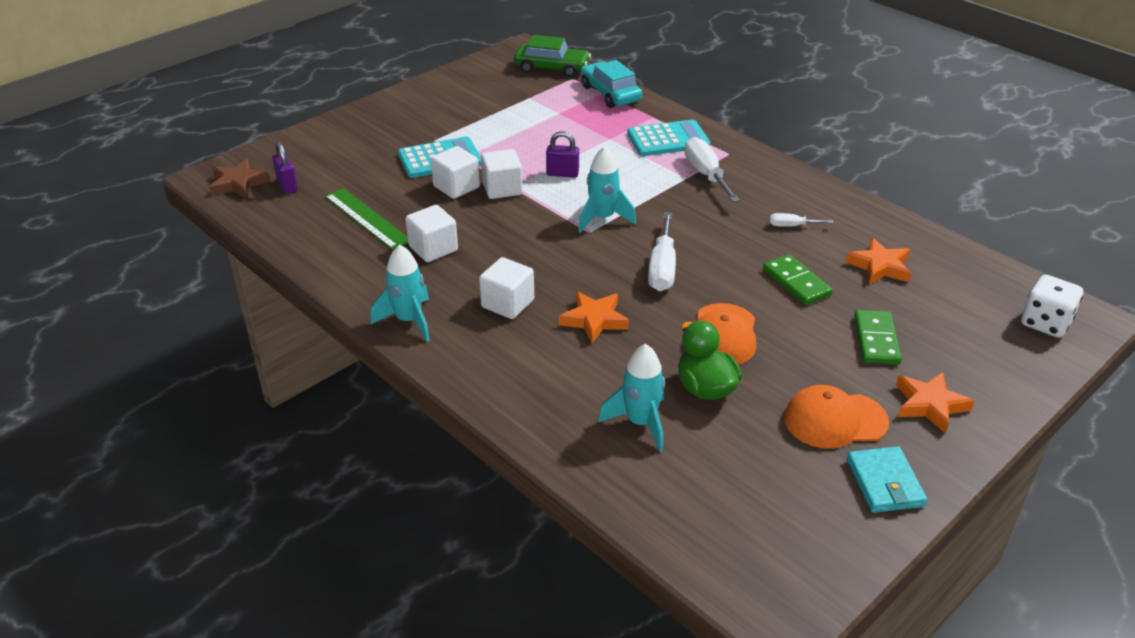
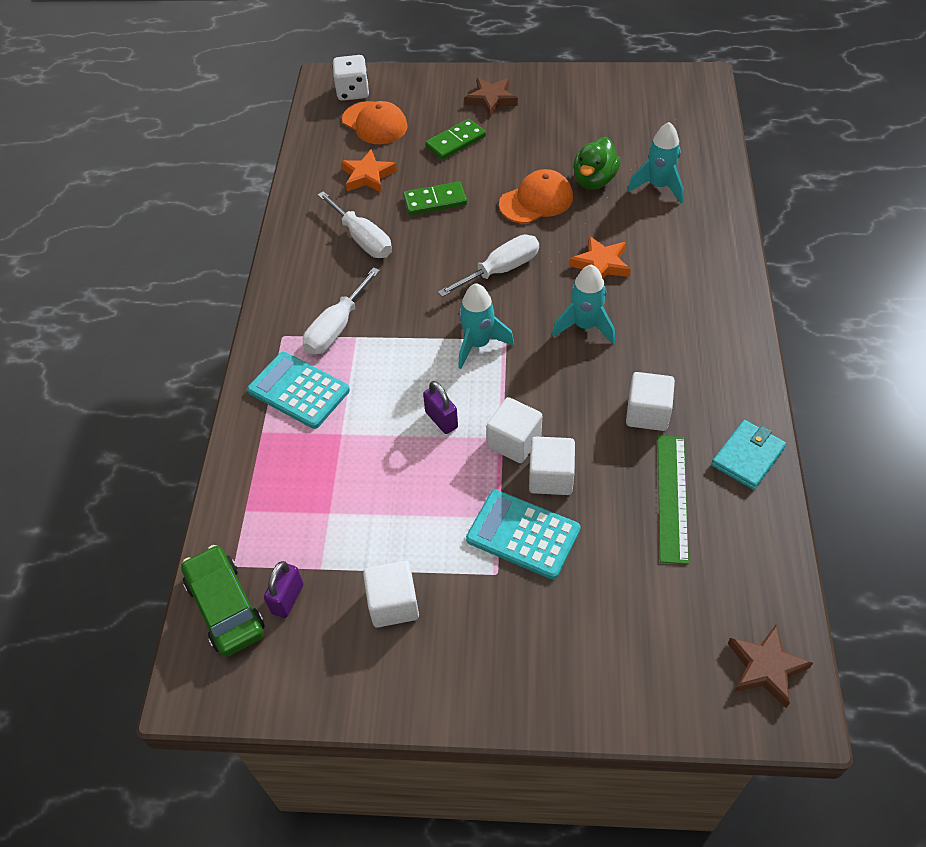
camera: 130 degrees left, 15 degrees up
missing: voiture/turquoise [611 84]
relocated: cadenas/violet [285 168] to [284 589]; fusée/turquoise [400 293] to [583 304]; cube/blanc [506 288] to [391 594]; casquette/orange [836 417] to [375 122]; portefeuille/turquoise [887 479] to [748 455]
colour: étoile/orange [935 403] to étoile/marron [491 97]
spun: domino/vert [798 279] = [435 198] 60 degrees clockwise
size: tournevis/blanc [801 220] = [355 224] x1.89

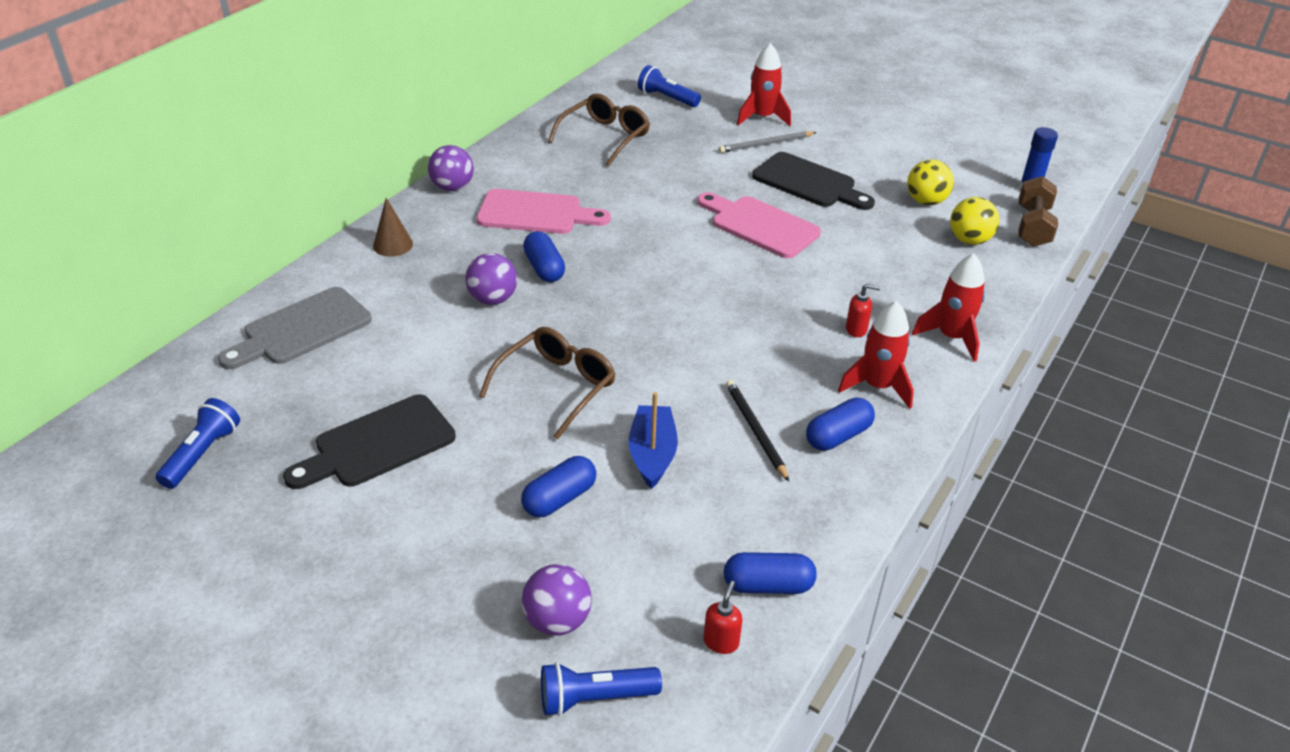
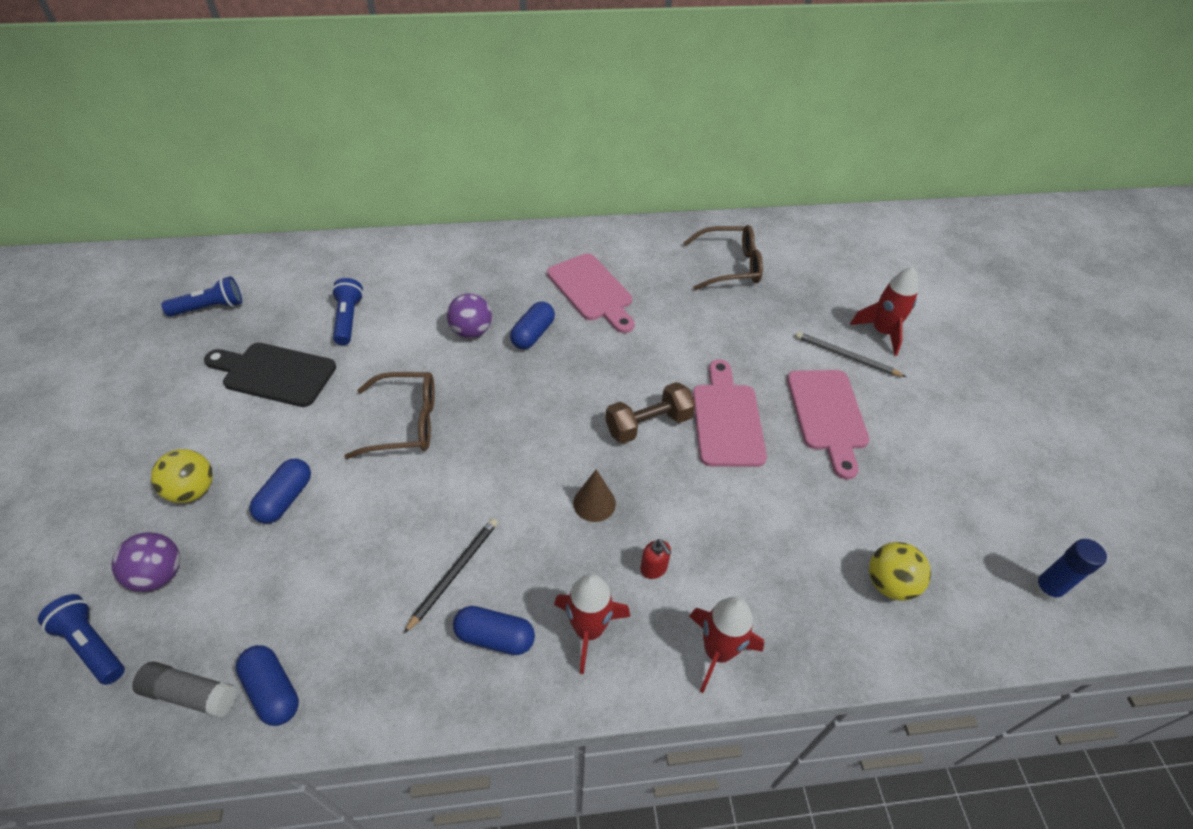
camera: 50 degrees right, 10 degrees up
missing: planche à découper/gris [295 328]; balle/violet [451 168]; bateau/bleu [653 440]
relocated: cône/marron [393 227] to [594 495]; lampe de poche/bleu [669 86] to [347 311]; balle/jaune [930 182] to [182 476]; haltère/marron [1038 211] to [650 413]
exchanged: distributeur de savon/rouge [723 617] to bâton de colle/gris [184 689]
colour: planche à découper/noir [813 181] to planche à découper/rose [828 425]
spun: gélule/bleu [558 487] = [280 491] 75 degrees counterclockwise

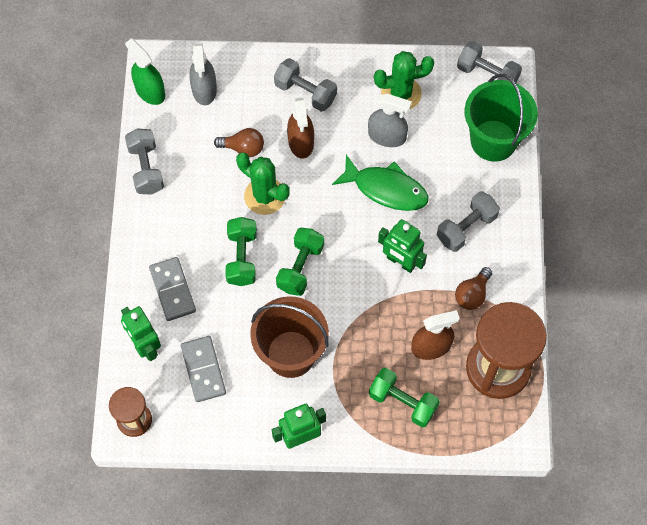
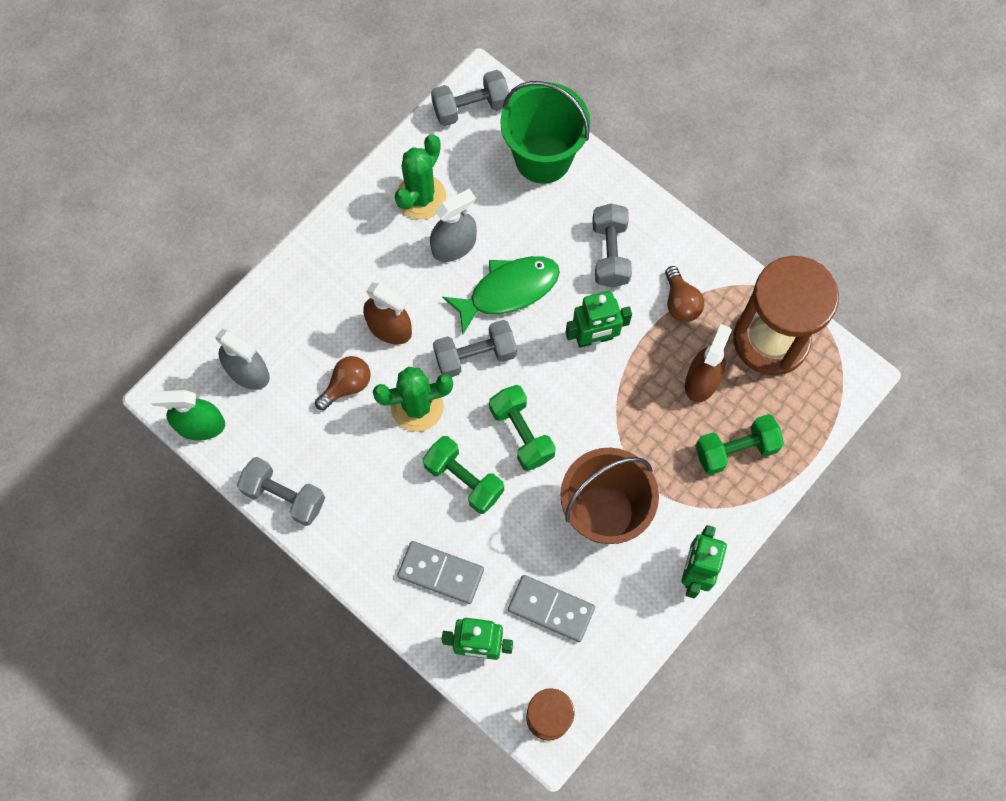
camera: 50 degrees left, 5 degrees up
relocated: haltère/gris [305 85] to [475 348]

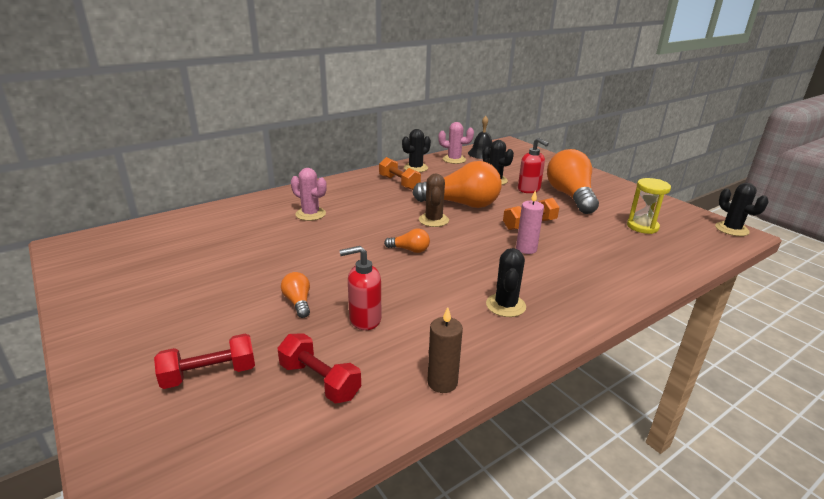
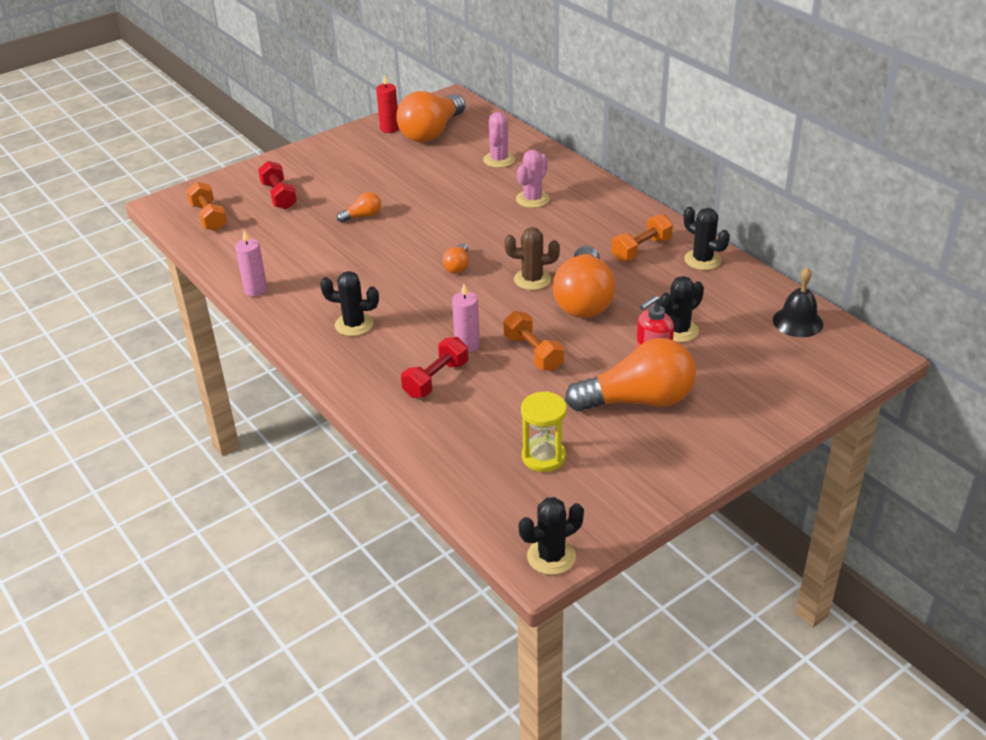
camera: 90 degrees right, 10 degrees up
missing: distributeur de savon/rouge [360 288]
appeared: haltère/orange [206 206]; bougie/rouge [387 103]; ampoule/orange [430 117]
relocated: haltère/rouge [319 368] to [434 367]; cactus/rose [456 143] to [499 140]
colour: bougie/marron [445 350] to bougie/rose [251 263]

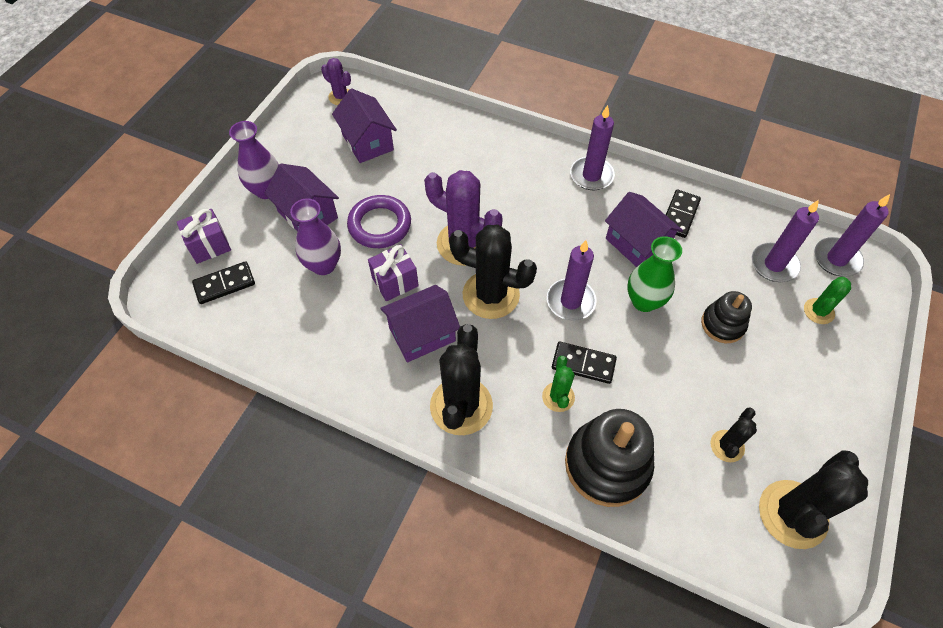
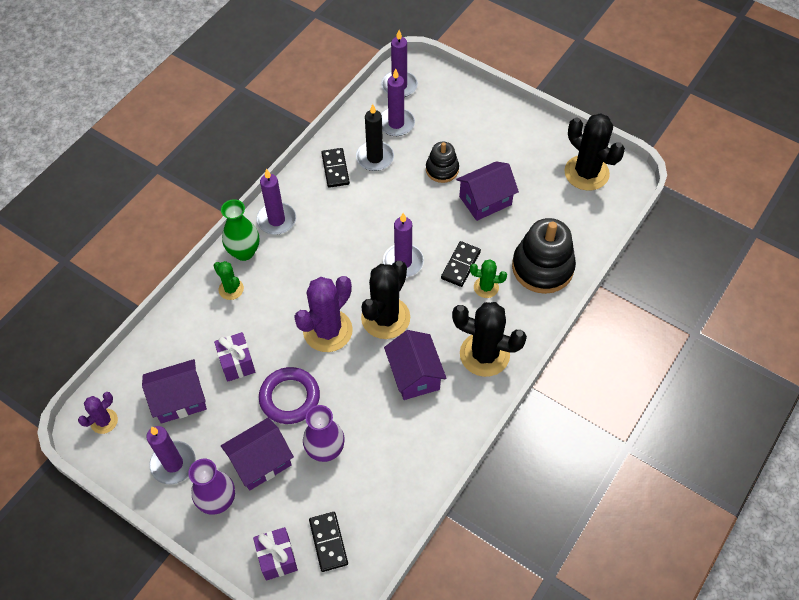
camera: 80 degrees left, 0 degrees up
missing: cactus/noir [733 435]
appeared: bougie/violet [171 455]; bougie/noir [375 137]
relocated: cadeau/violet [393 272] to [234 357]; maison/violet [644 229] to [487 191]; vase/vert [654 274] to [240 230]; cactus/vert [827 300] to [228 280]
spun: domino/noir [683 213] = [335 168] 45 degrees clockwise

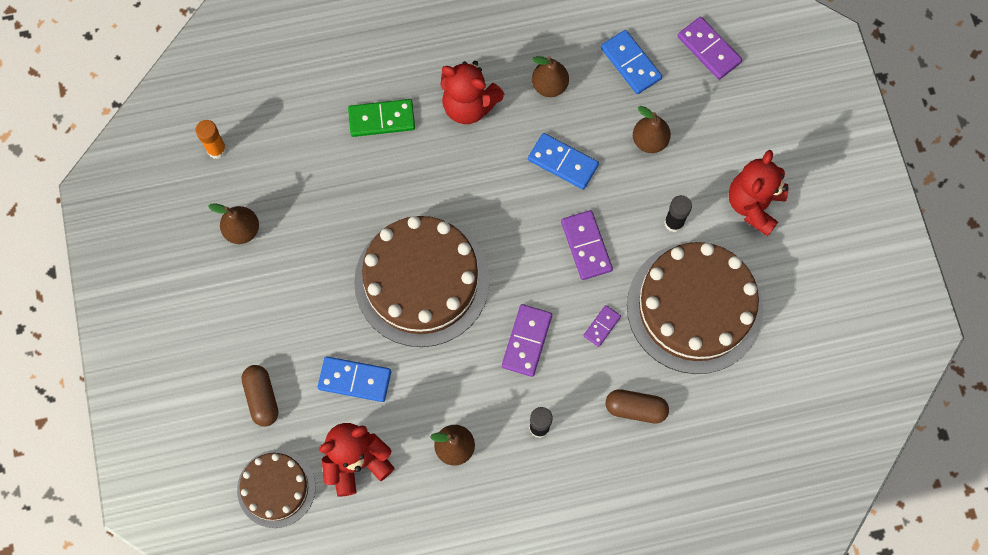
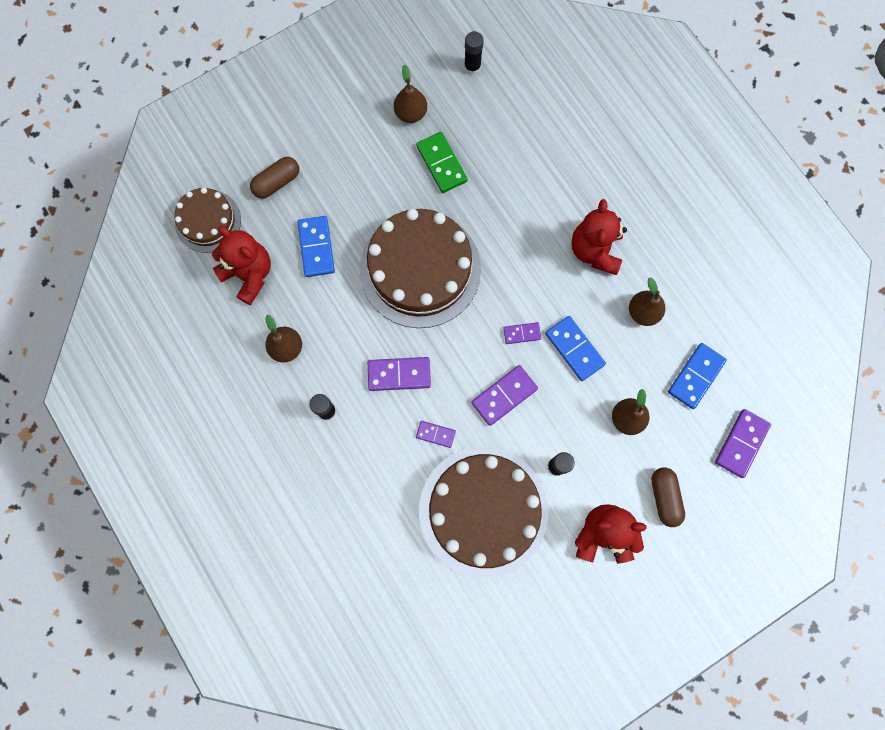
camera: 70 degrees right, 5 degrees up
appeared: domino/violet [522 333]
relocated: domino/vert [381 118] to [442 162]; gélule/marron [637 406] to [668 497]
colour: bâton de colle/orange [211 139] to bâton de colle/noir [474 53]
spun: domino/bleu [563 161] = [575 348] 45 degrees counterclockwise

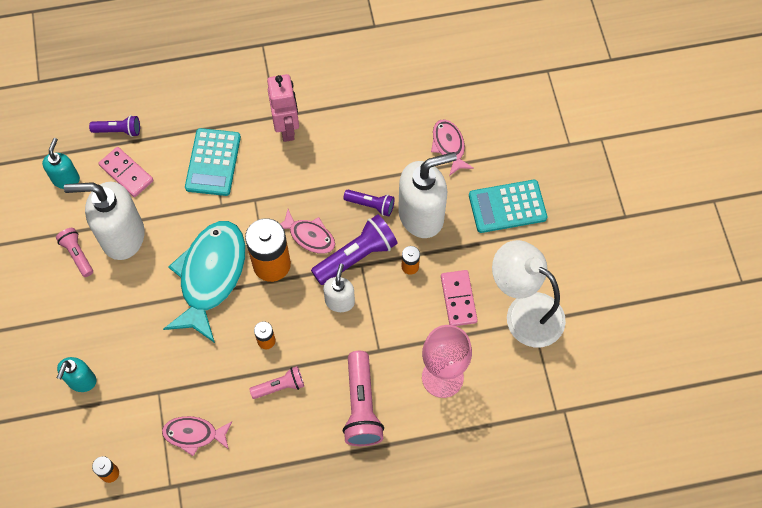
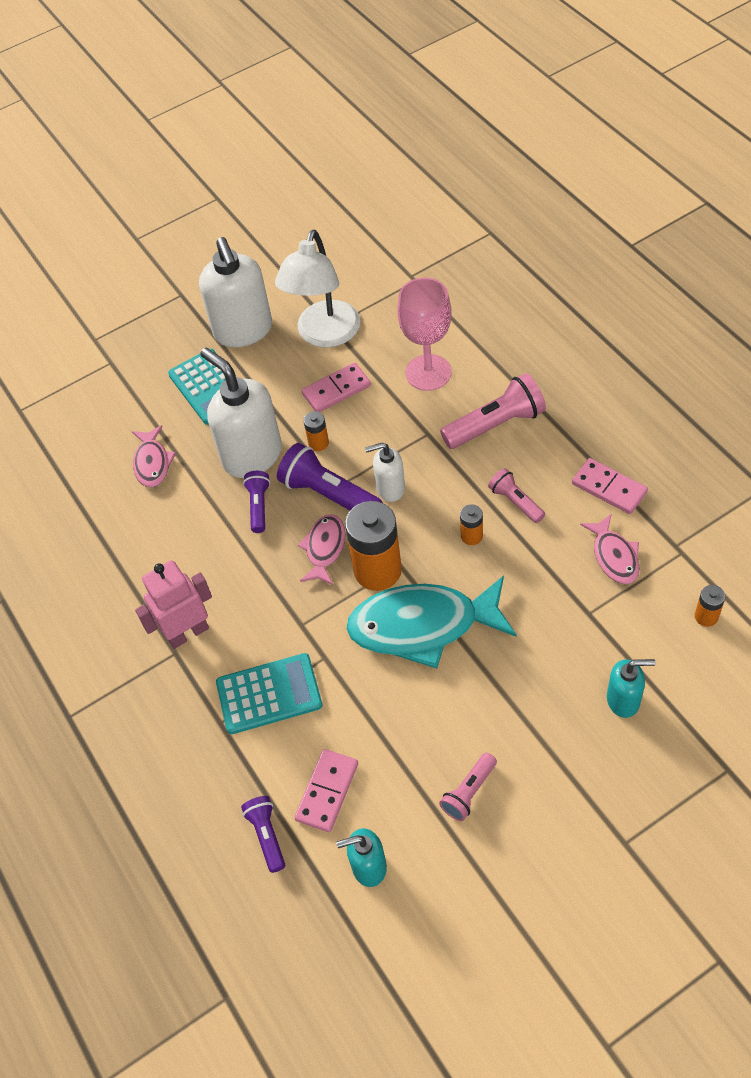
camera: 105 degrees left, 10 degrees down
appeared: domino/rose [610 486]
relocated: distributeur de savon/blanc [104 221] to [235 292]
spun: poisson/rose [452 148] = [154 456] 60 degrees counterclockwise

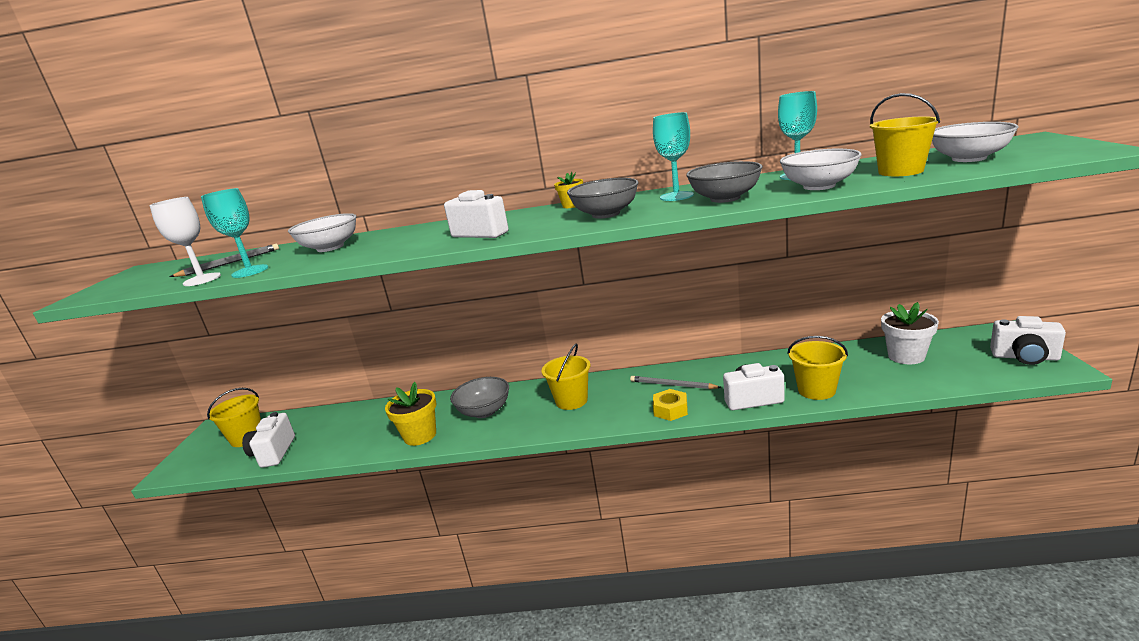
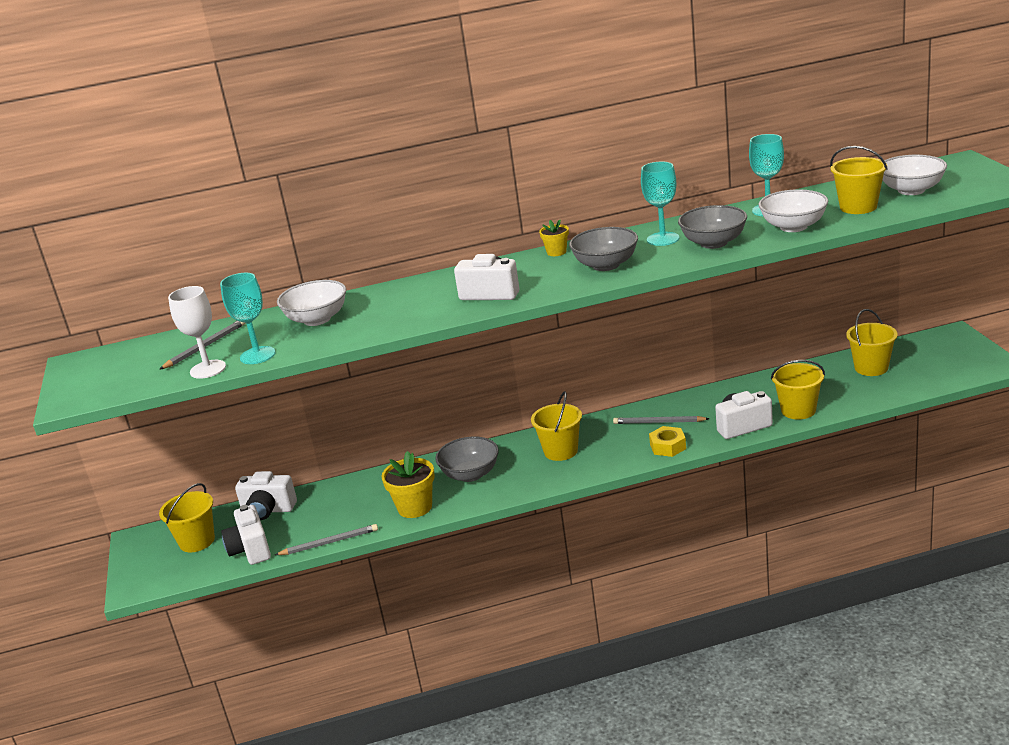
camera: 15 degrees left, 5 degrees up
appeared: crayon/gris [326 539]
relocated: appareil photo/blanc [1028 340] to [266 495]
exchanged: pot de fleurs/blanc [910 333] to seau/jaune [872 342]

